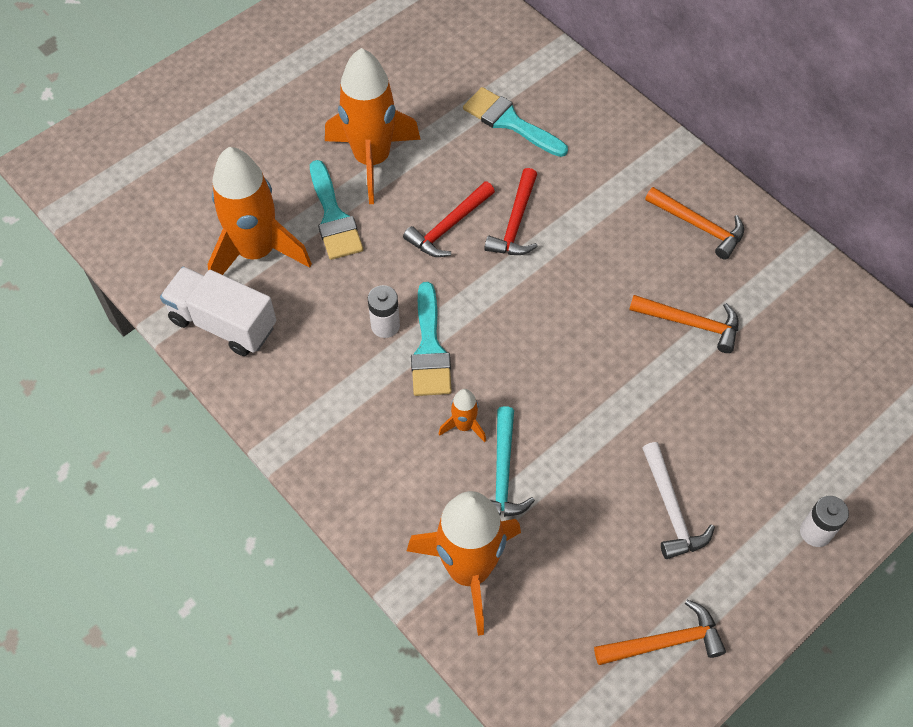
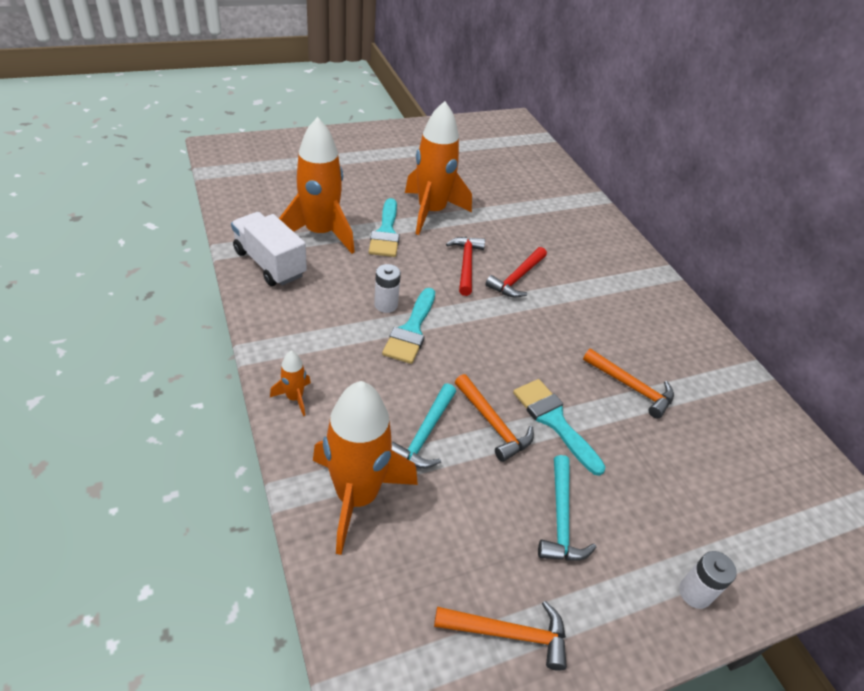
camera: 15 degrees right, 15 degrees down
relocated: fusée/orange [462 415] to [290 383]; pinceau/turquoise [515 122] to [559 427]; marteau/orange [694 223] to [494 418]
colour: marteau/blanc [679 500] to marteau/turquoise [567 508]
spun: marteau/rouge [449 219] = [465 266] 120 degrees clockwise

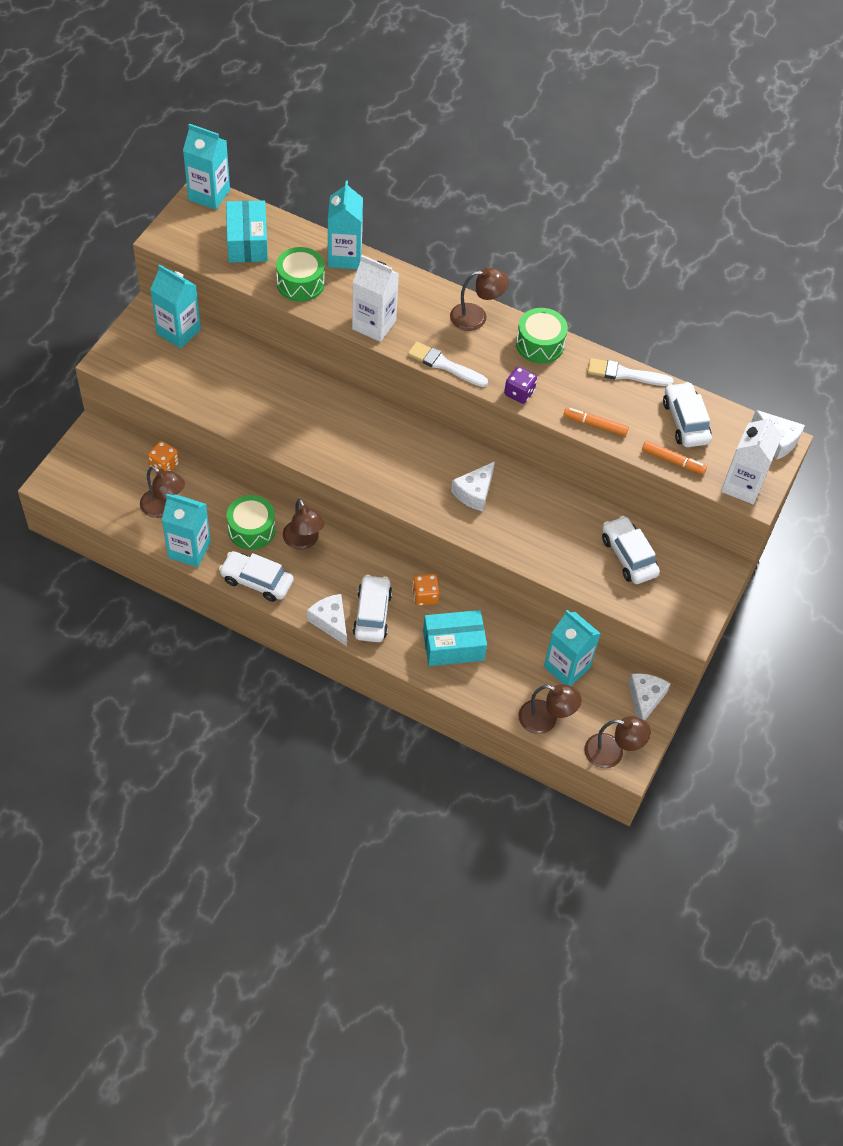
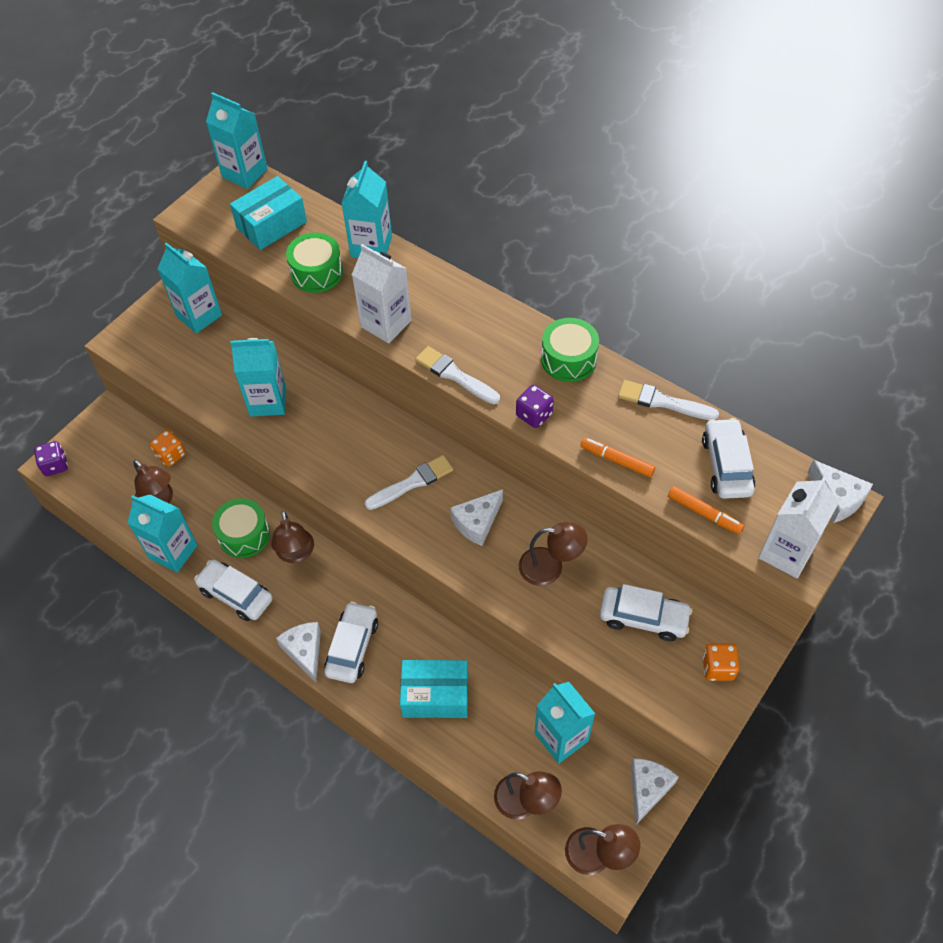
camera: 15 degrees right, 0 degrees up
appeared: dé/violet [51 458]; brique de lait/turquoise [258 377]; pinceau/blanc [409 482]
relocated: dé/orange [426 590] to [721 662]; lampe/marron [479 299] to [553 554]
spun: boîte/turquoise [247 231] = [268 213] 45 degrees clockwise; voiture/blanc [631 550] = [646 612] 120 degrees clockwise

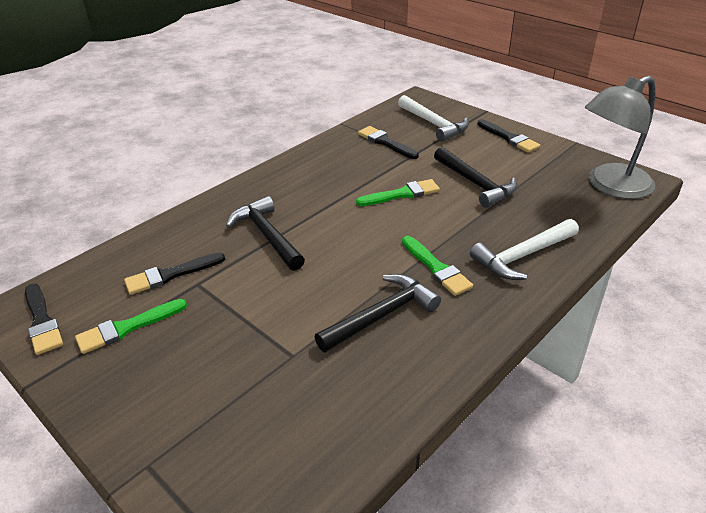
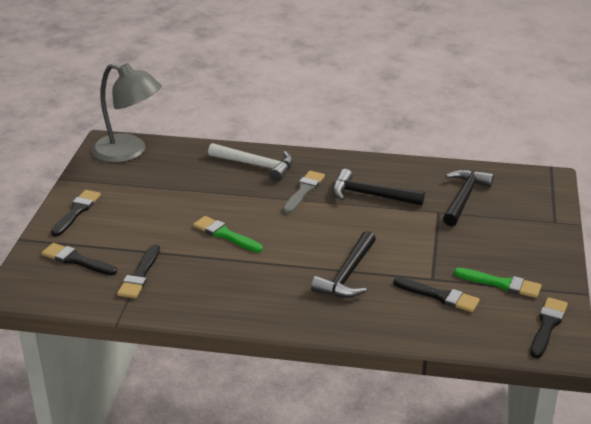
camera: 125 degrees left, 5 degrees down
relocated: marteau/noir [475 177] to [468 197]
exchanged: marteau/blanc [433 118] to pinceau/noir [79 259]
colour: pinceau/vert [437 266] to pinceau/gris [304 192]

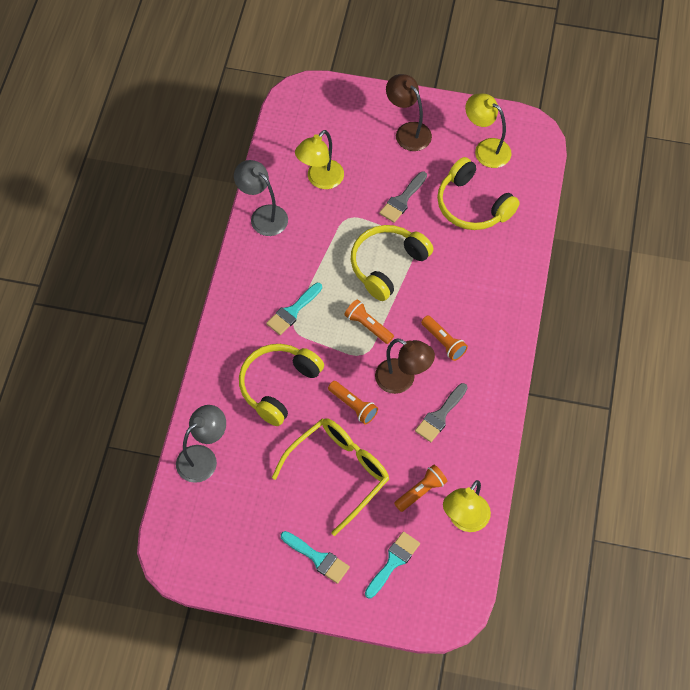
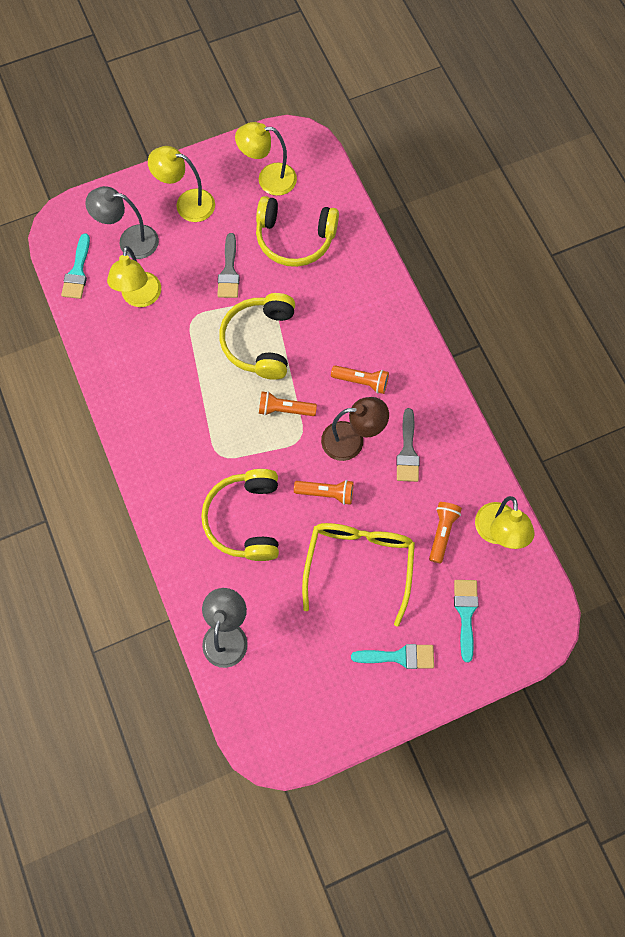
camera: 35 degrees left, 10 degrees up
relocated: lampe/gris [261 198] to [122 222]; pinceau/turquoise [294 309] to [75 266]
colour: lampe/marron [409 112] to lampe/jaune [181 184]

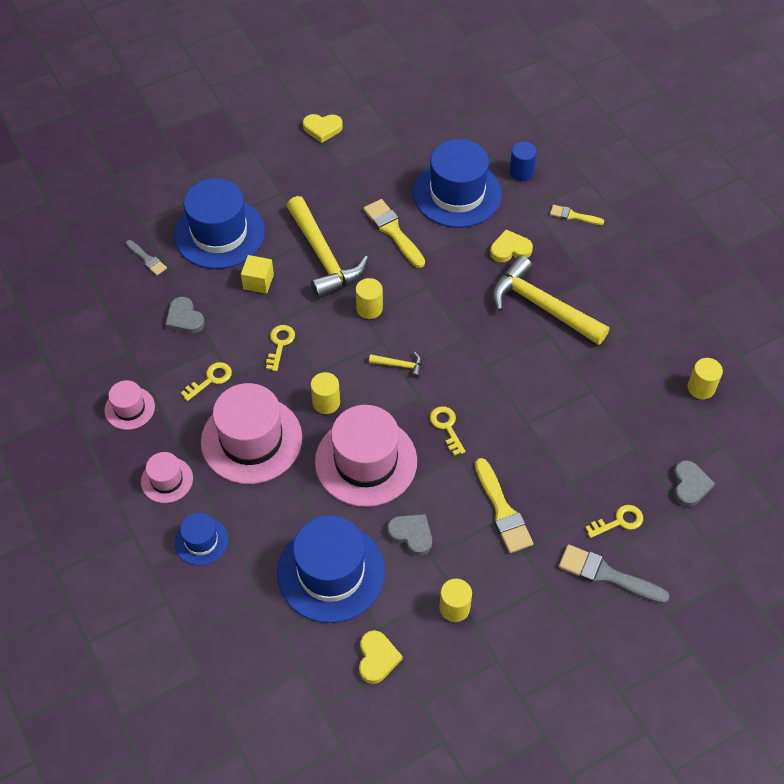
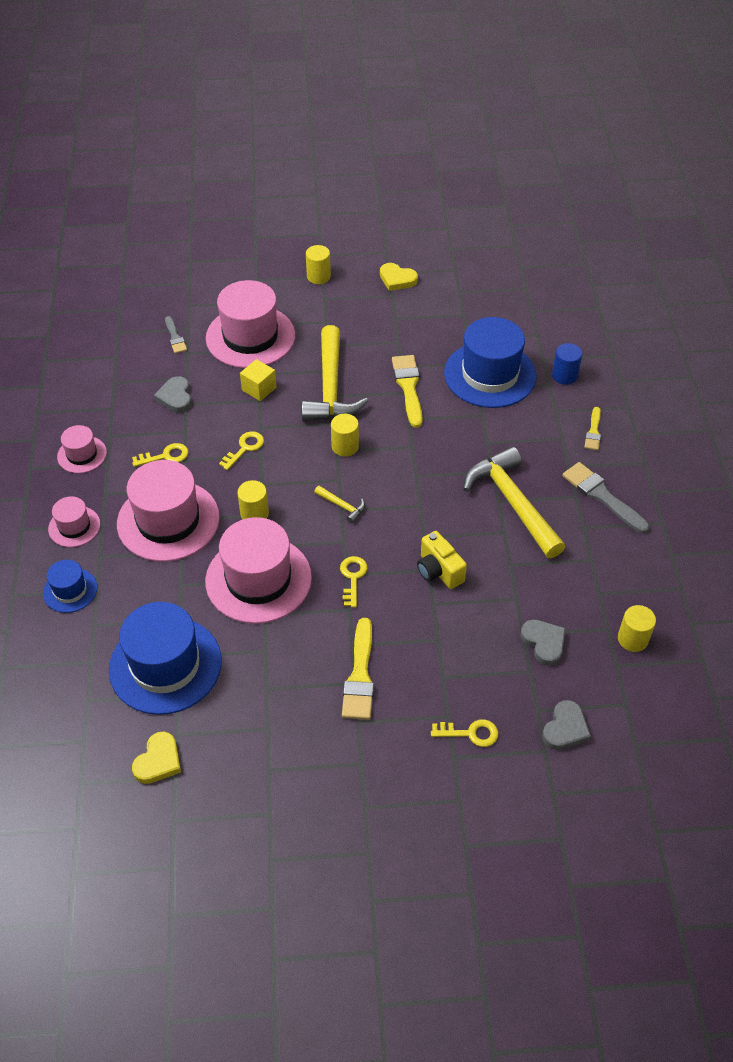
camera: 25 degrees right, 5 degrees down
missing: cœur/jaune [511 246]
appeared: appareil photo/jaune [442 560]
relocated: cœur/gris [409 535] to [543 642]; cylindre/jaune [455 600] to [318 264]; pinceau/gris [614 574] to [606 497]
colour: chapeau/bleu [219 223] to chapeau/rose [250 324]
spun: pinceau/jaune [577 215] = [592 428] 120 degrees counterclockwise

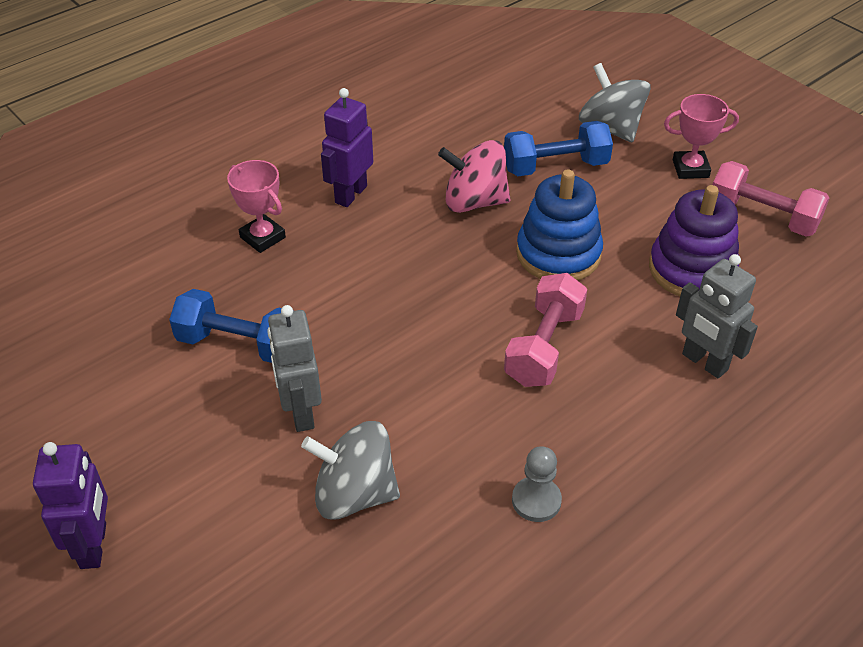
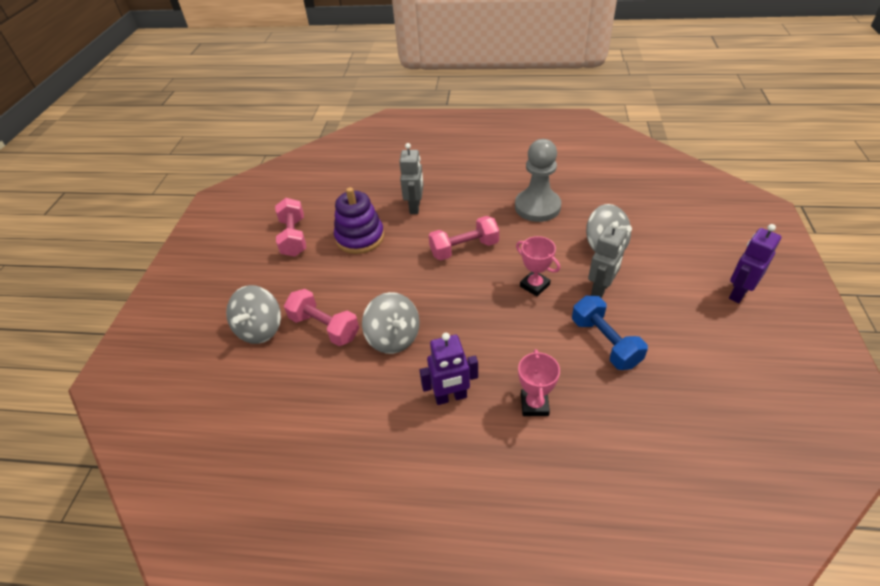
camera: 130 degrees left, 0 degrees up
missing: jouet à empiler/bleu [559 225]
relocated: trophée/rose [701 136] to [538 266]
colour: toupie/rose [474 176] to toupie/gris [391 323]; haltère/bleu [558 148] to haltère/rose [321 317]
size: pion/gris [537 484] = [538 180] x2.03

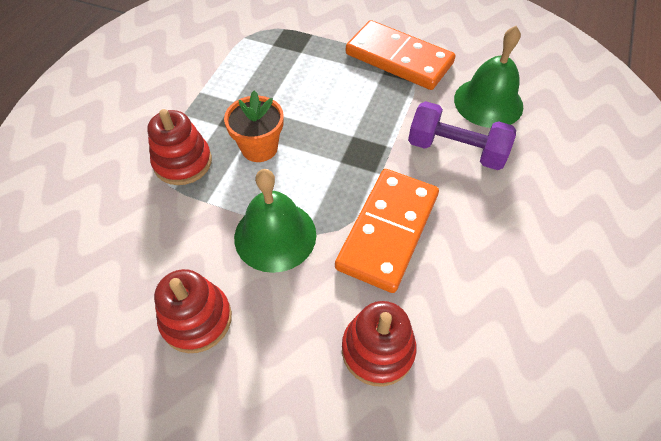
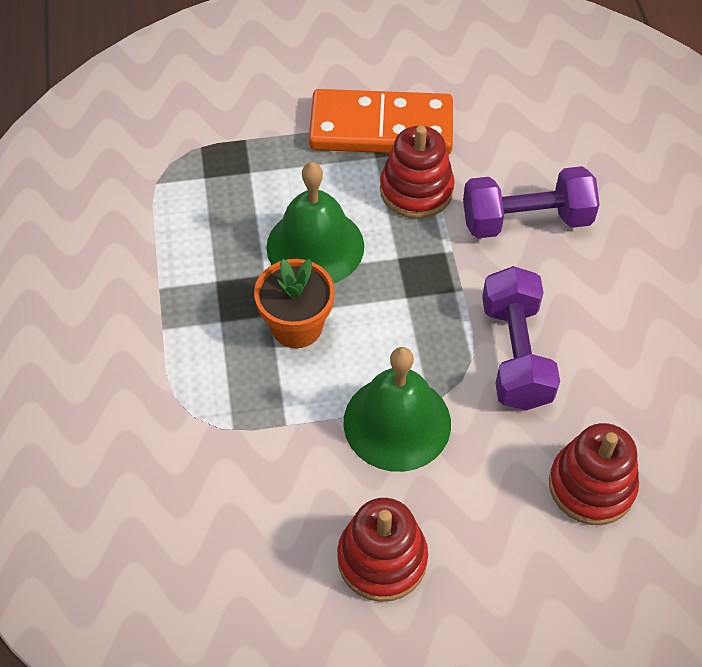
camera: 30 degrees left, 0 degrees up
relocated: jouet à empiler/rouge [179 147] to [417 172]; cloche/vert [488 77] to [315 223]
exchanged: domino/orange [387 231] to haltère/violet [521 338]

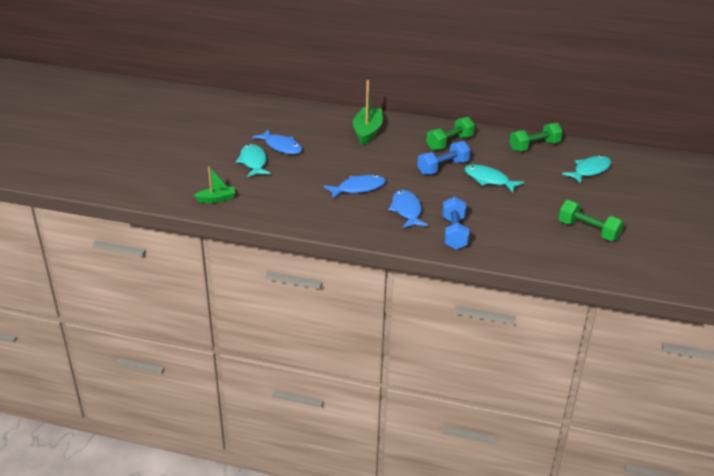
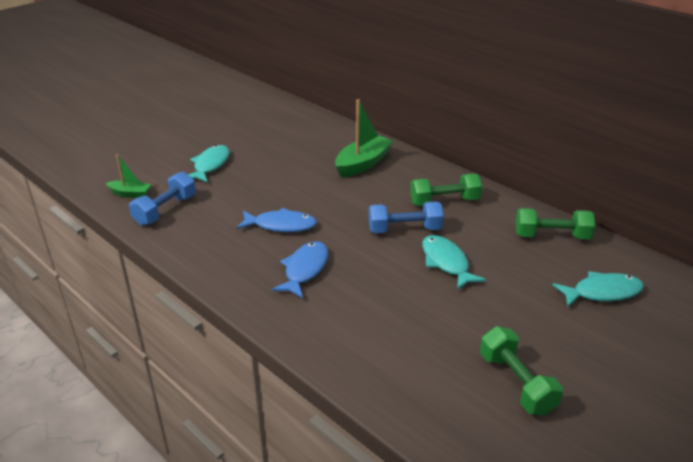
camera: 30 degrees right, 0 degrees up
missing: poisson/bleu [277 142]
relocated: haltère/bleu [456 223] to [162 199]

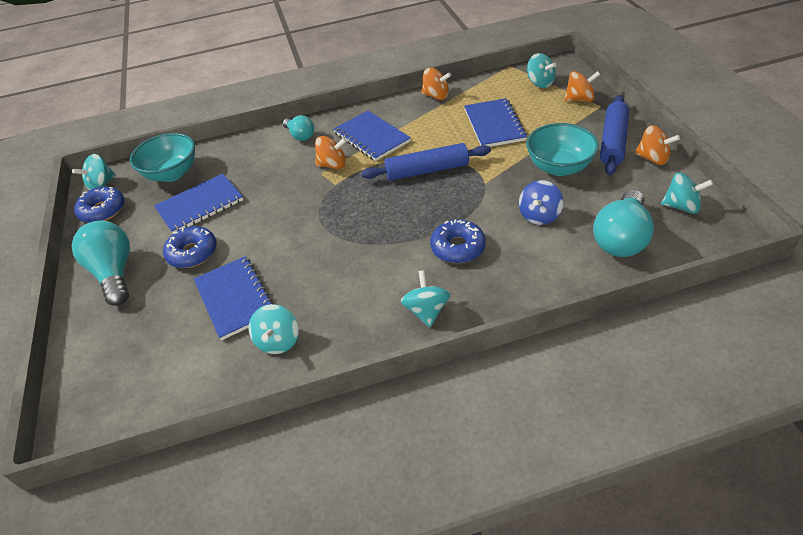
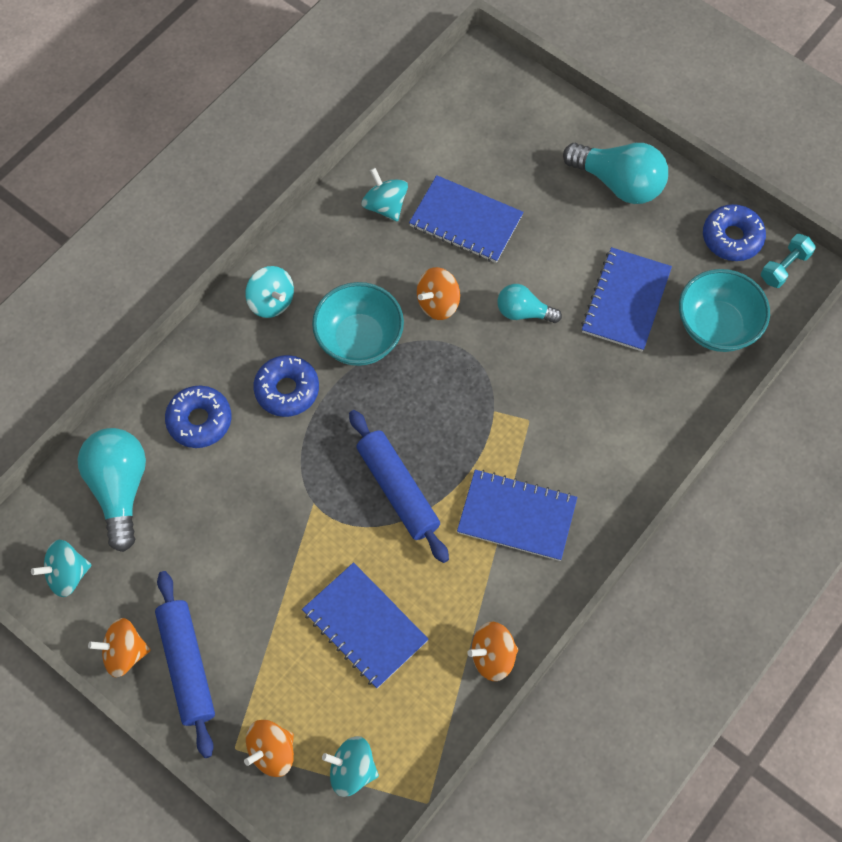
camera: 140 degrees right, 20 degrees up
missing: toupie/bleu [541 202]
relocated: beignet/bleu [190 247] to [198 416]; ampoule/turquoise [298 128] to [529 303]; toupie/orange [331 152] to [438 293]; bol/turquoise [562 149] to [358 324]
exchanged: toupie/turquoise [94 172] to haltère/turquoise [788 261]
spun: rouleau à pâtisserie/bleu [426 162] = [399 486] 75 degrees counterclockwise

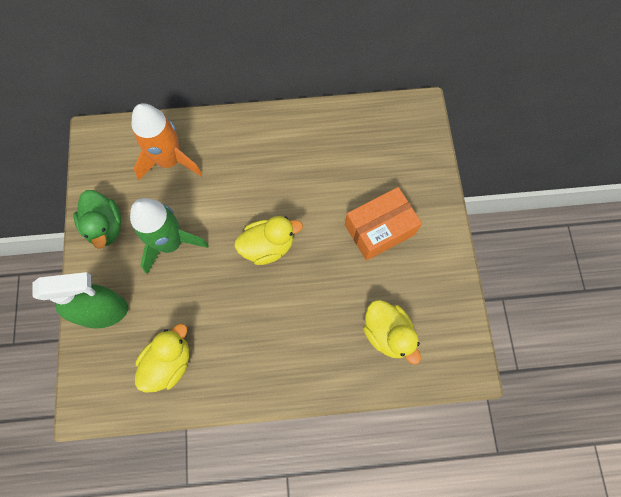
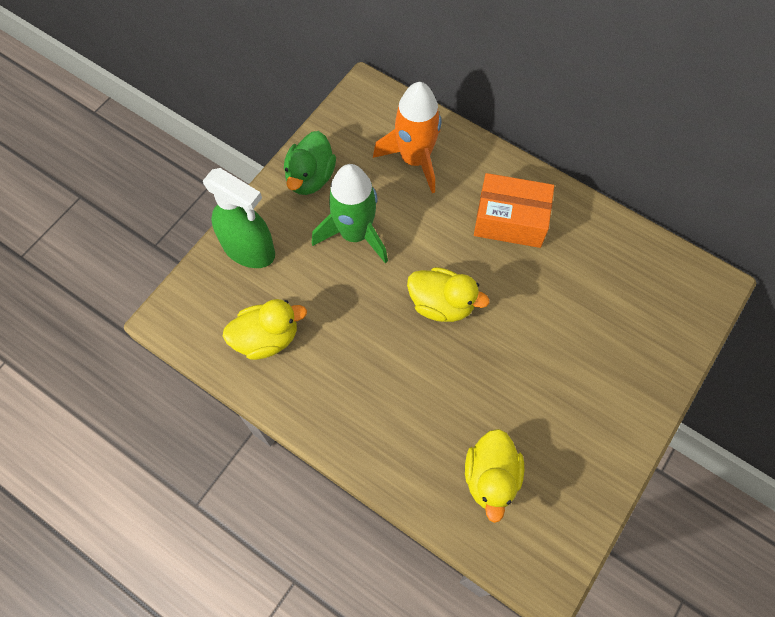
camera: 40 degrees right, 5 degrees down
relocated: boîte/orange [383 224] to [514 210]

